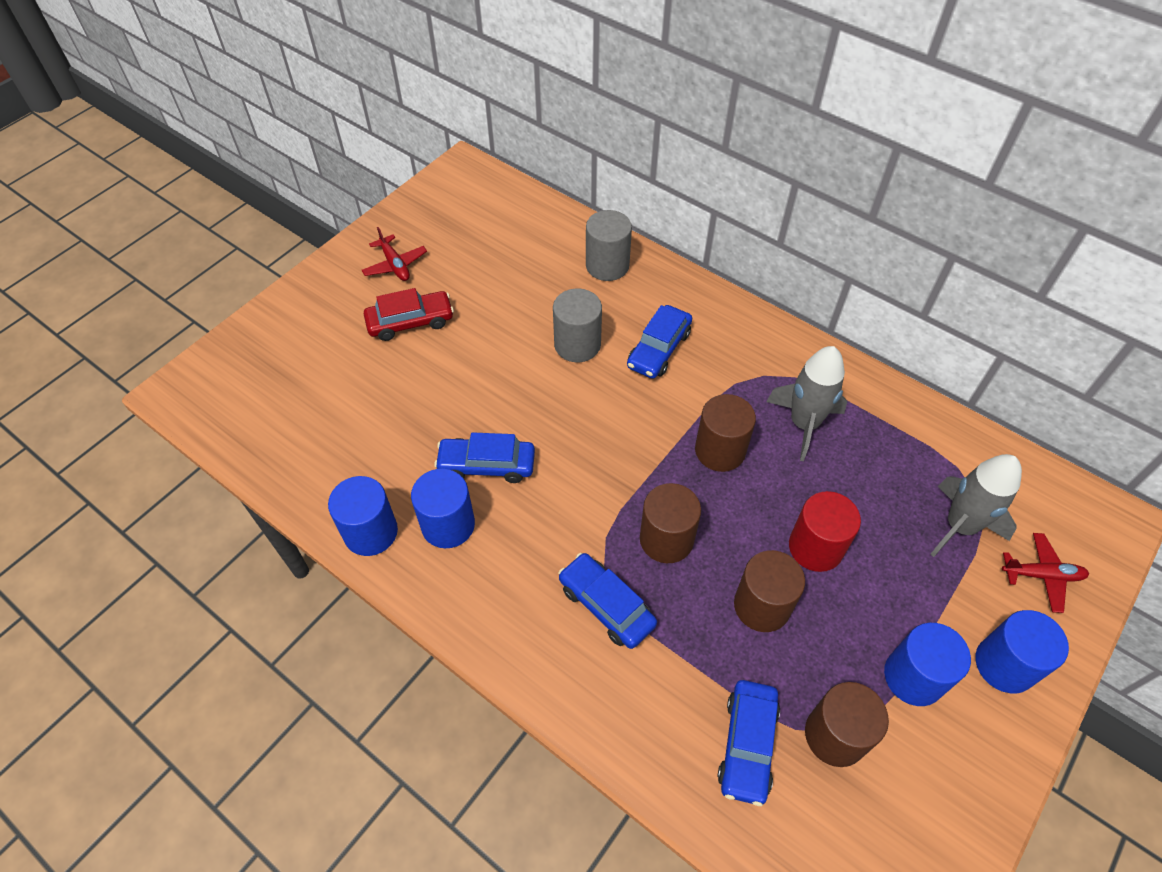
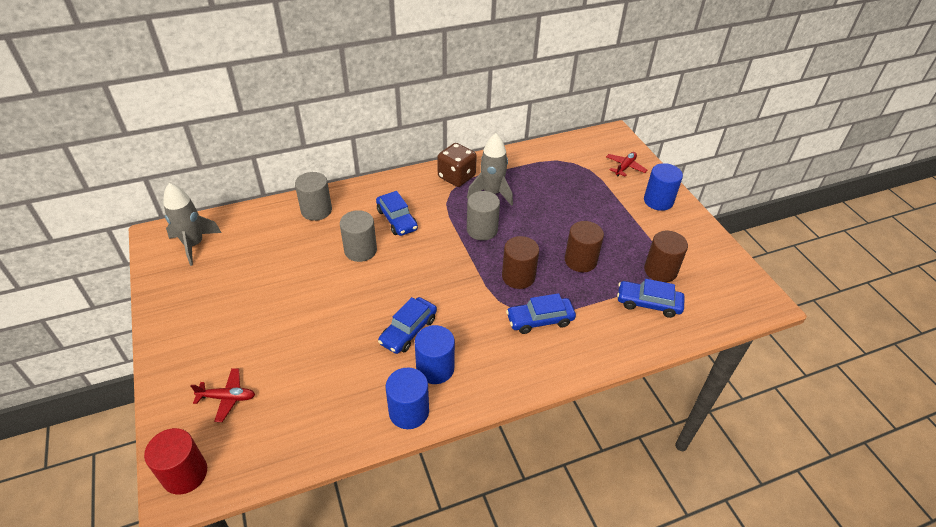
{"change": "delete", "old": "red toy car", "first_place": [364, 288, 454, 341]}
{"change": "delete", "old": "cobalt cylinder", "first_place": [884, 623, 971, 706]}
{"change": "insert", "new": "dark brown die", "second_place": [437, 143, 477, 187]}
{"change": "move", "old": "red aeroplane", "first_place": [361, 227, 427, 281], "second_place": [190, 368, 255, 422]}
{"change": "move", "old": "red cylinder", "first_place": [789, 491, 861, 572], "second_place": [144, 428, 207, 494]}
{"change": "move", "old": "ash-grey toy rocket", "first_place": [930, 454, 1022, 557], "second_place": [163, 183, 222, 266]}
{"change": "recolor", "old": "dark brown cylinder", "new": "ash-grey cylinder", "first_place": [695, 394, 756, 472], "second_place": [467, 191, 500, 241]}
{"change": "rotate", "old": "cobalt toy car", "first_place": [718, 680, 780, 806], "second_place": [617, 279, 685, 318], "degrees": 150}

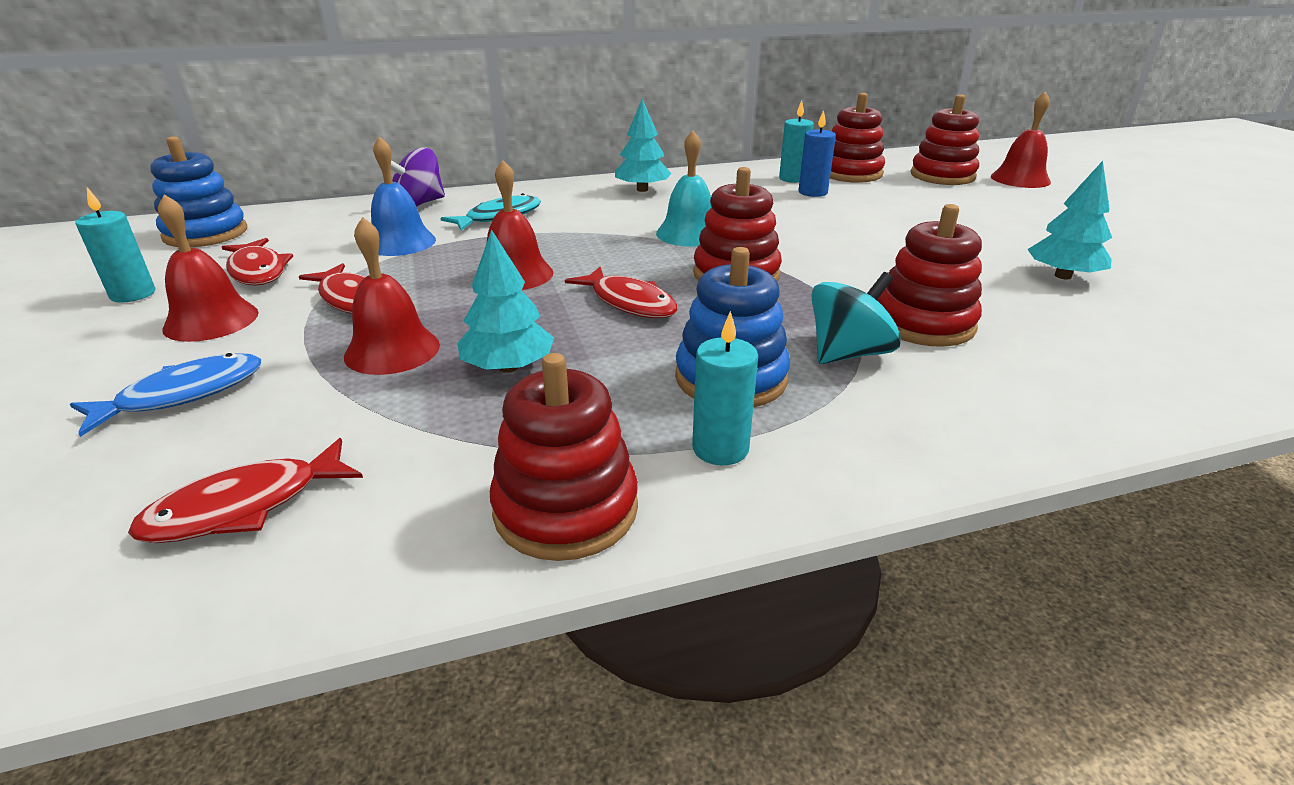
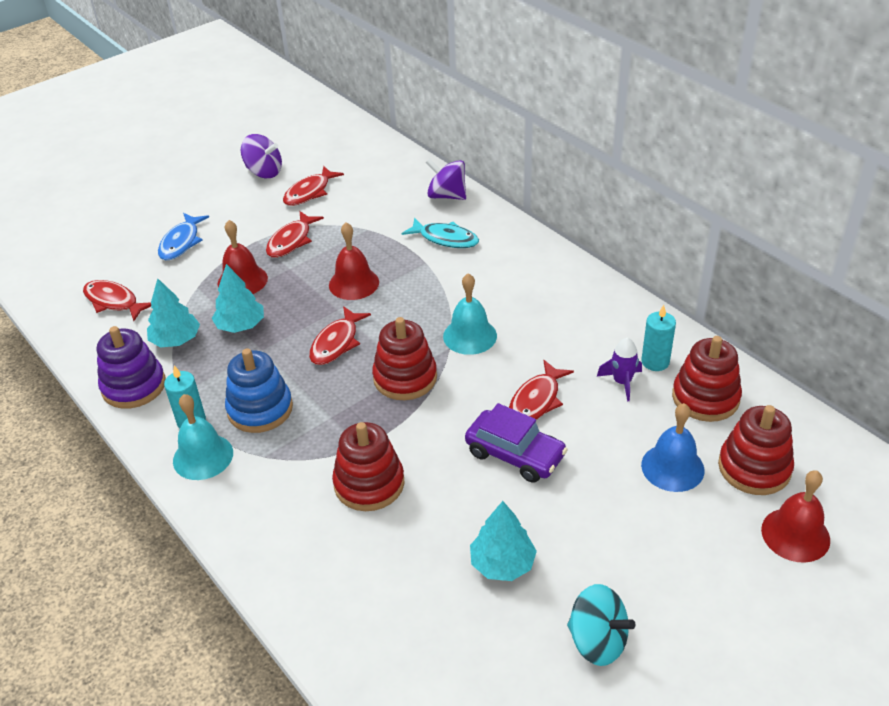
{"change": "delete", "old": "cobalt stacking toy", "first_place": [150, 136, 247, 247]}
{"change": "delete", "old": "red bell", "first_place": [158, 194, 259, 342]}
{"change": "insert", "new": "teal bell", "second_place": [173, 394, 233, 480]}
{"change": "insert", "new": "purple toy car", "second_place": [465, 403, 568, 483]}
{"change": "insert", "new": "red fish", "second_place": [509, 360, 574, 420]}
{"change": "move", "old": "cobalt bell", "first_place": [371, 136, 436, 256], "second_place": [641, 403, 705, 492]}
{"change": "move", "old": "teal fir tree", "first_place": [615, 99, 671, 192], "second_place": [147, 278, 200, 347]}
{"change": "move", "old": "teal spinning top", "first_place": [811, 272, 901, 364], "second_place": [567, 584, 635, 666]}
{"change": "replace", "old": "teal wax candle", "new": "purple spinning top", "first_place": [76, 187, 155, 303], "second_place": [241, 134, 282, 178]}
{"change": "replace", "old": "cobalt wax candle", "new": "purple toy rocket", "first_place": [798, 110, 836, 197], "second_place": [597, 337, 642, 401]}
{"change": "recolor", "old": "red stacking toy", "new": "purple stacking toy", "first_place": [490, 353, 638, 561], "second_place": [97, 326, 165, 409]}
{"change": "rotate", "old": "cobalt fish", "first_place": [70, 353, 261, 437], "second_place": [158, 213, 209, 260], "degrees": 75}

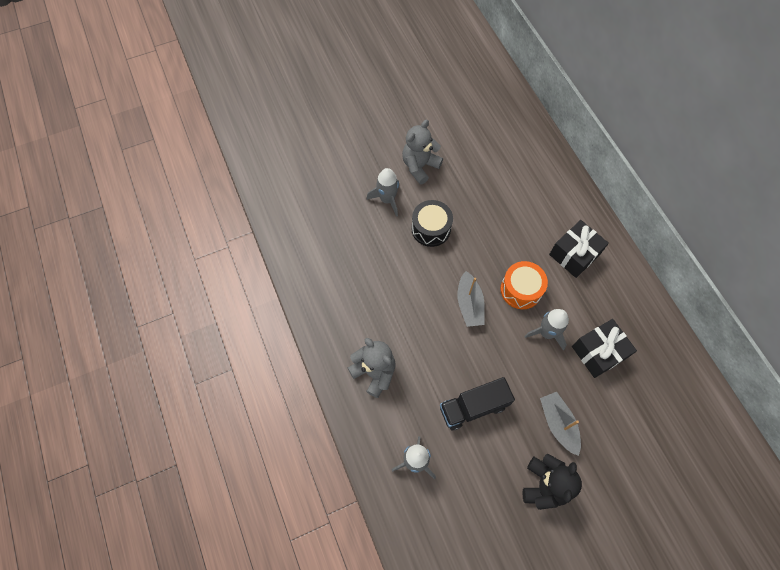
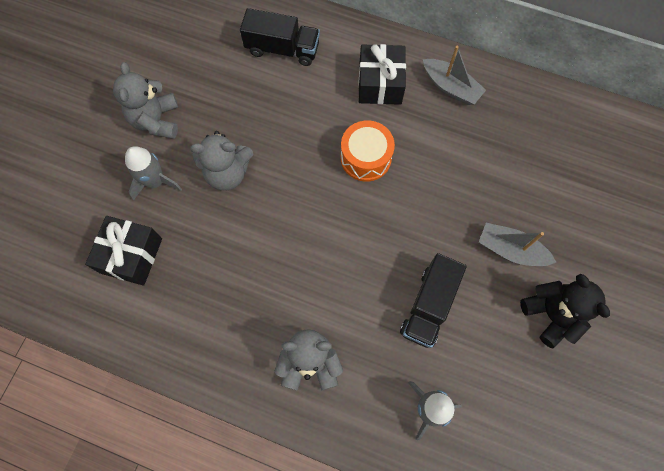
{"change": "delete", "old": "ash-grey toy rocket", "first_place": [524, 309, 569, 351]}
{"change": "insert", "new": "jet-black lorry", "second_place": [240, 8, 320, 66]}
{"change": "move", "old": "ash-grey boat", "first_place": [457, 271, 485, 327], "second_place": [423, 46, 486, 105]}
{"change": "move", "old": "jet-black wrapped gift", "first_place": [572, 319, 637, 378], "second_place": [85, 216, 162, 286]}
{"change": "replace", "old": "jet-black drum", "new": "ash-grey teddy bear", "first_place": [411, 200, 453, 247], "second_place": [190, 131, 253, 191]}

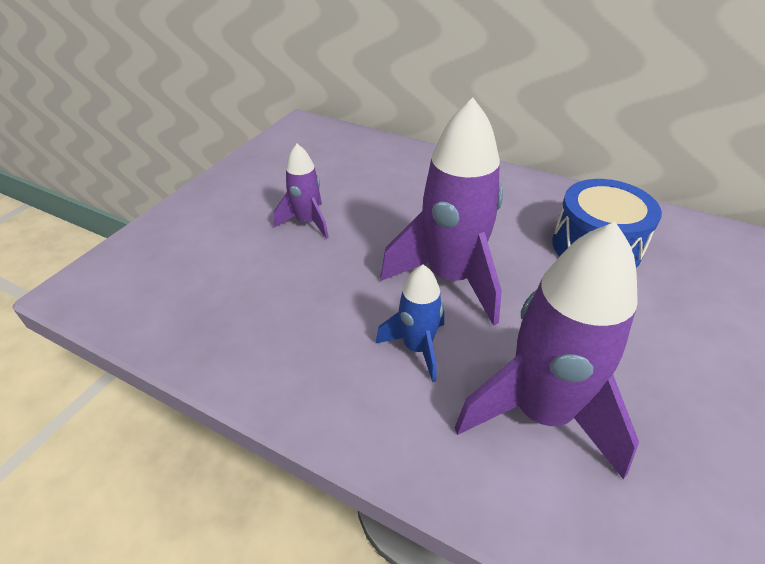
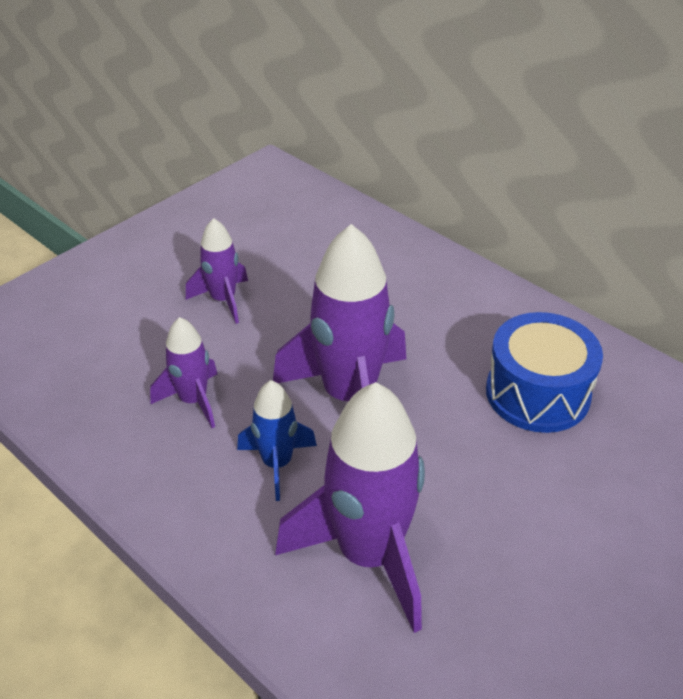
{"change": "insert", "new": "purple toy rocket", "second_place": [150, 317, 218, 428]}

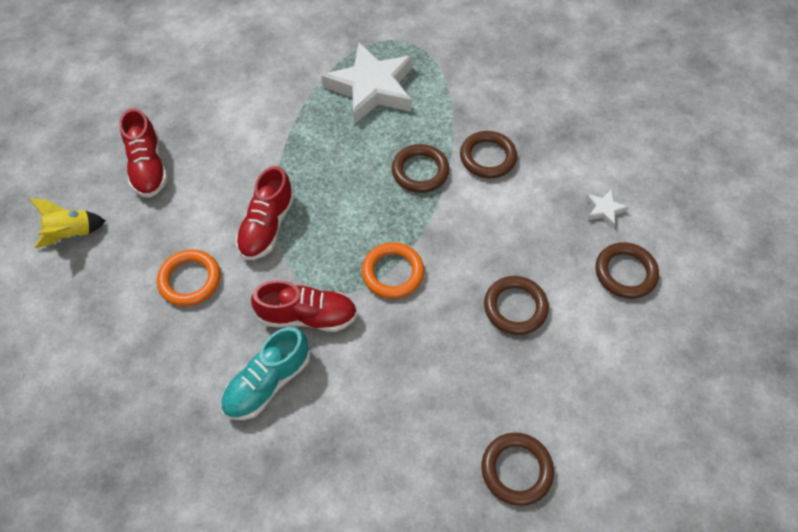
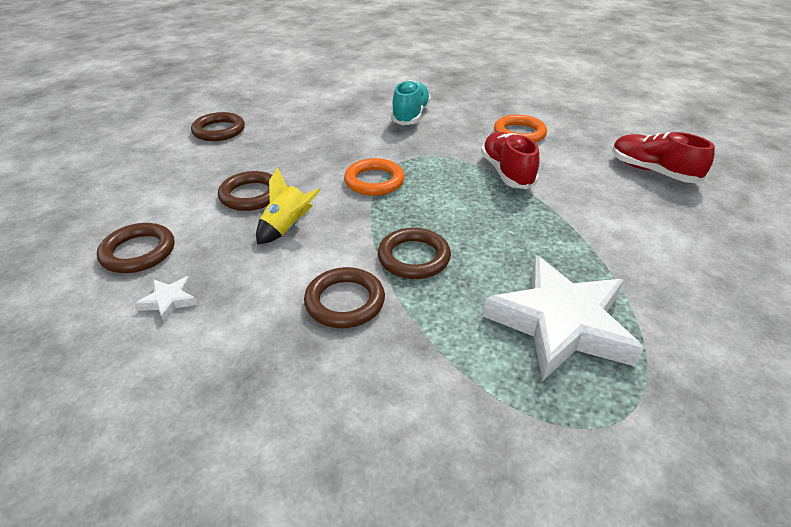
{"change": "delete", "old": "red shoe", "first_place": [251, 280, 357, 332]}
{"change": "move", "old": "golden toy rocket", "first_place": [30, 199, 105, 248], "second_place": [256, 167, 321, 244]}

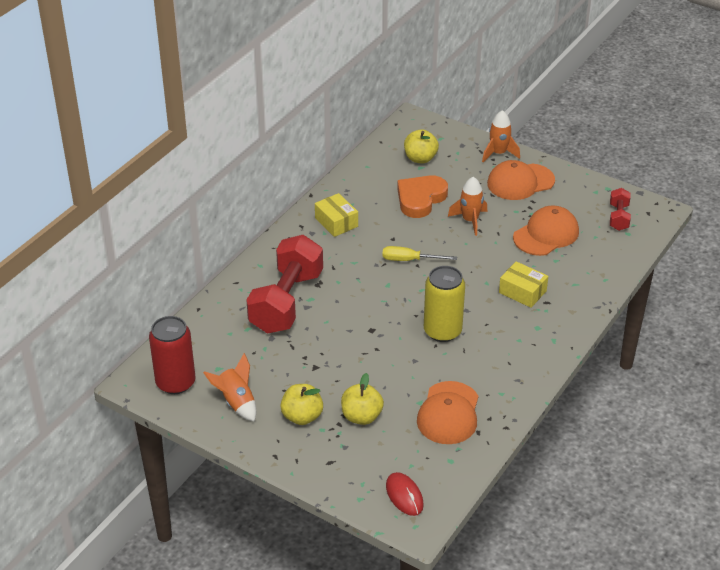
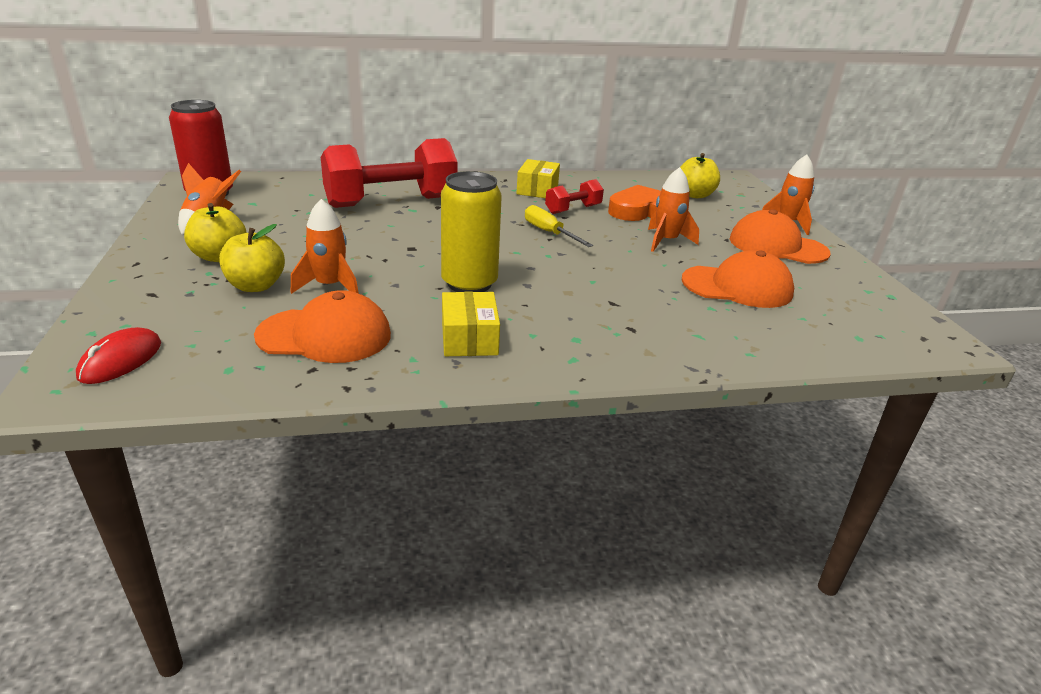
{"change": "insert", "new": "bright orange toy rocket", "second_place": [291, 199, 359, 294]}
{"change": "move", "old": "golden box", "first_place": [499, 261, 548, 308], "second_place": [442, 292, 500, 356]}
{"change": "move", "old": "red hand weight", "first_place": [610, 188, 631, 231], "second_place": [545, 179, 604, 214]}
{"change": "rotate", "old": "bright orange peaked cap", "first_place": [417, 381, 478, 444], "second_place": [254, 290, 391, 363], "degrees": -150}

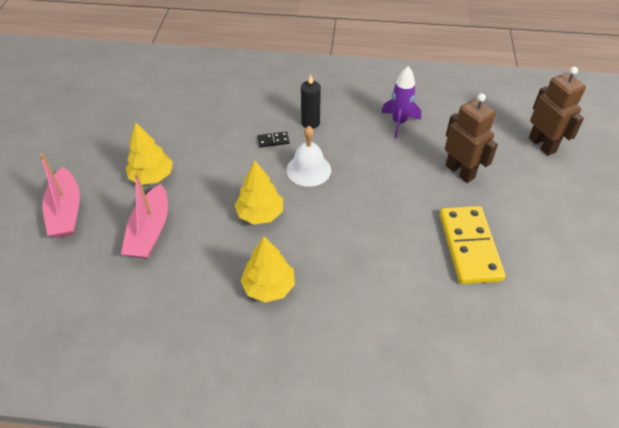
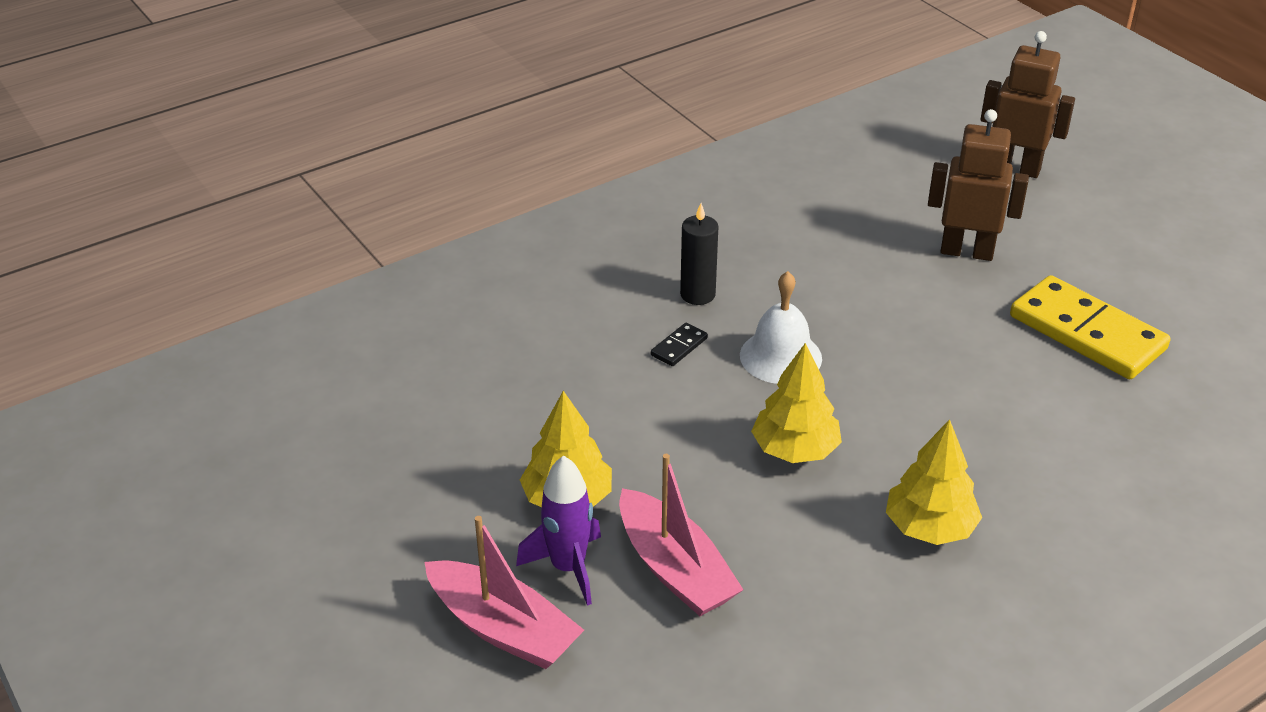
{"change": "move", "old": "purple toy rocket", "first_place": [381, 66, 421, 138], "second_place": [516, 455, 601, 606]}

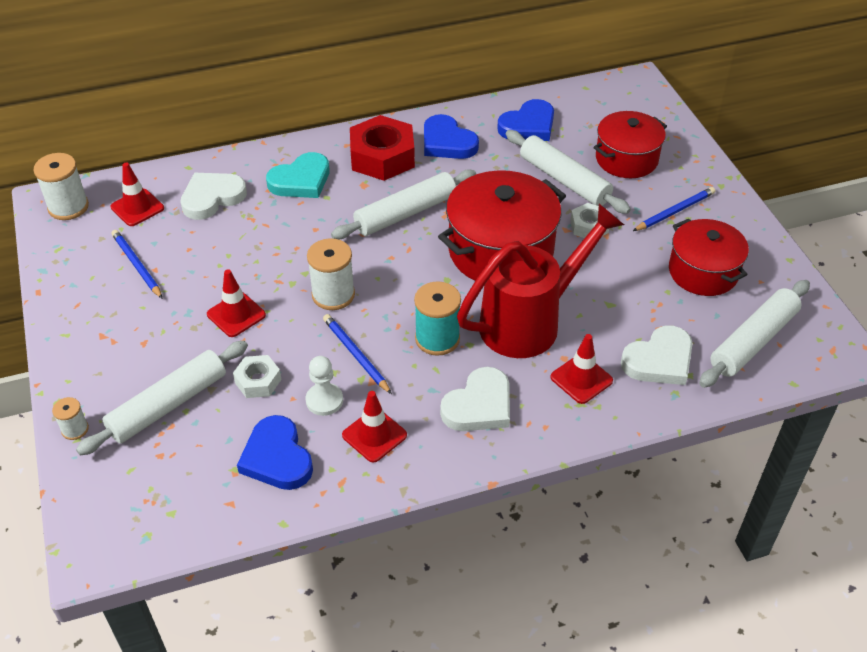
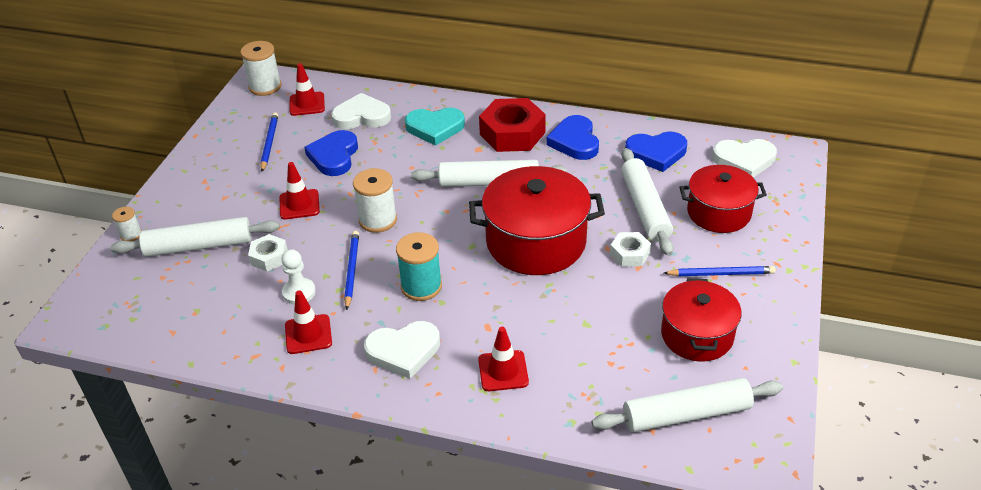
{"change": "delete", "old": "red sprinkling can", "first_place": [457, 204, 624, 358]}
{"change": "move", "old": "cobalt love heart", "first_place": [237, 415, 313, 490], "second_place": [304, 130, 358, 176]}
{"change": "move", "old": "snow-white love heart", "first_place": [621, 325, 693, 385], "second_place": [712, 139, 777, 178]}

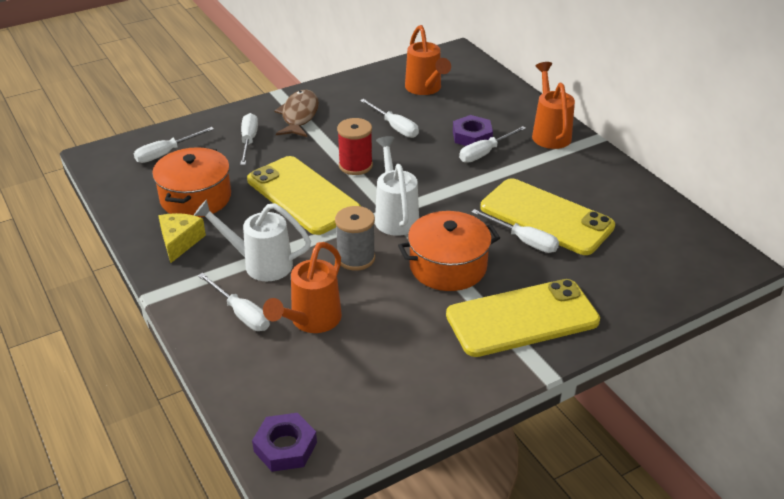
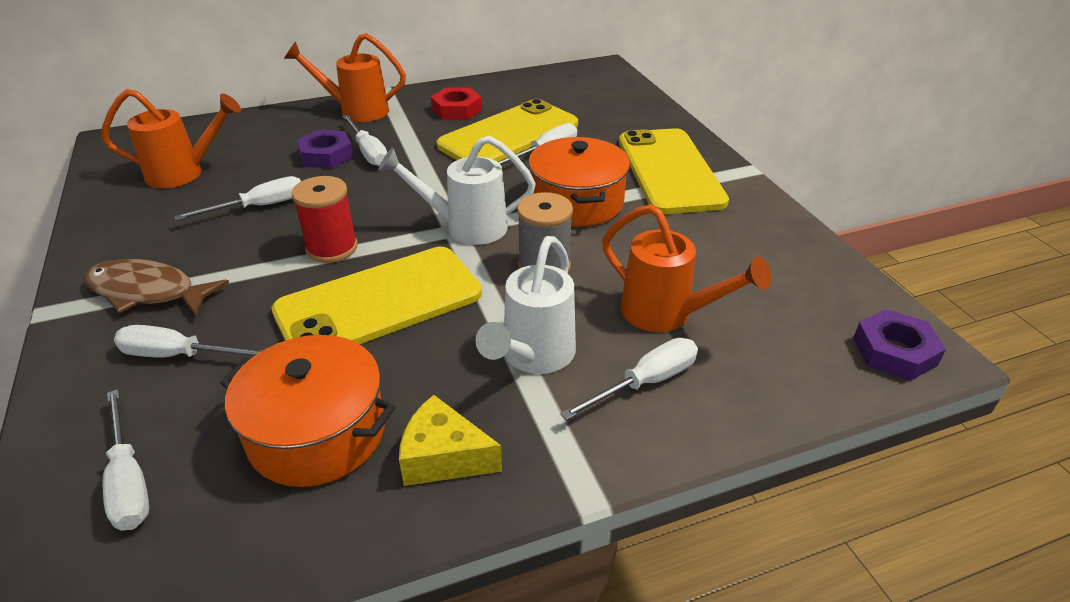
{"change": "insert", "new": "red hexagon nut", "second_place": [431, 87, 482, 120]}

